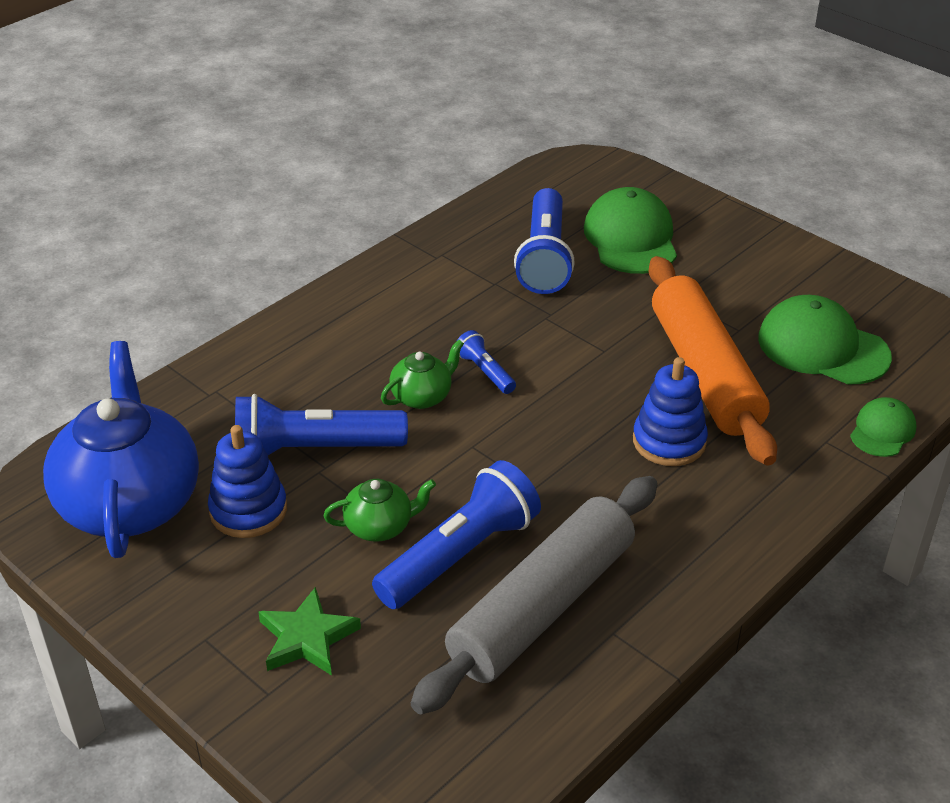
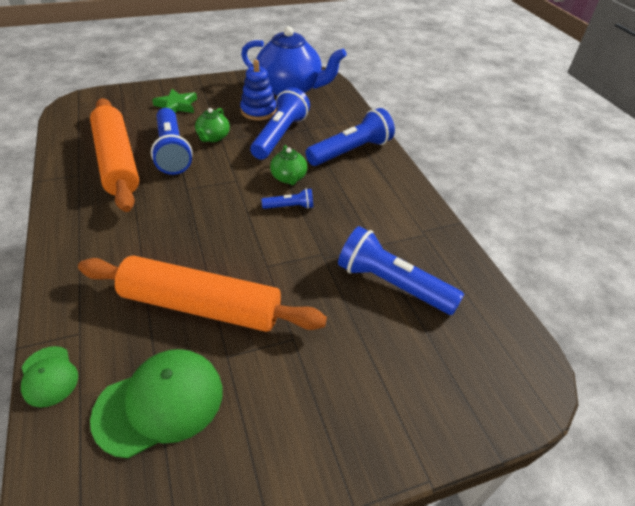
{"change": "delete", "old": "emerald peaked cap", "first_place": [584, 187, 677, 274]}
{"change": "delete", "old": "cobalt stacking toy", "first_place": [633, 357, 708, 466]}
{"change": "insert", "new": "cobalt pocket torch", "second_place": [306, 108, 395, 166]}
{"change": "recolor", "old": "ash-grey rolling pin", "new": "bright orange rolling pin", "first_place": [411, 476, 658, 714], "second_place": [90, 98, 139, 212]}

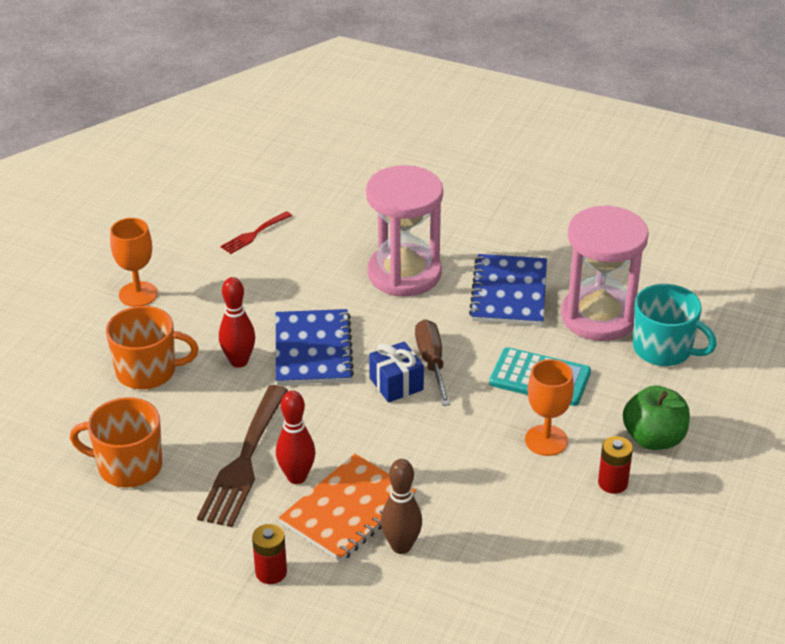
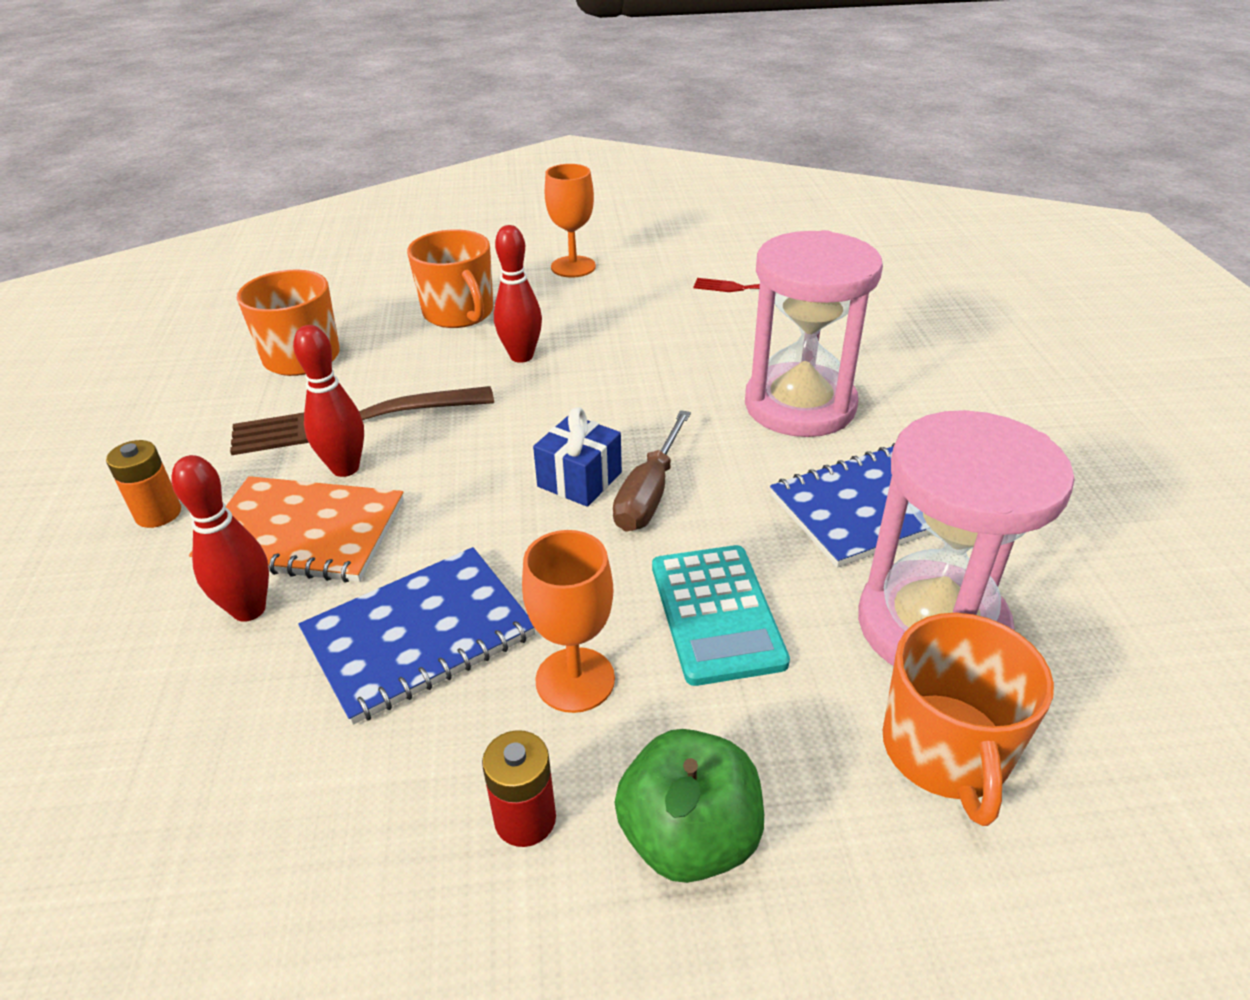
{"change": "move", "old": "cobalt notebook", "first_place": [276, 309, 354, 385], "second_place": [298, 547, 535, 725]}
{"change": "recolor", "old": "red battery", "new": "bright orange battery", "first_place": [252, 524, 287, 584], "second_place": [106, 440, 181, 528]}
{"change": "recolor", "old": "dark brown tenpin", "new": "red tenpin", "first_place": [381, 459, 422, 554], "second_place": [171, 455, 269, 622]}
{"change": "recolor", "old": "teal coffee mug", "new": "bright orange coffee mug", "first_place": [633, 284, 717, 366], "second_place": [883, 613, 1054, 826]}
{"change": "rotate", "old": "dark brown flat screwdriver", "first_place": [415, 319, 450, 406], "second_place": [613, 410, 691, 532], "degrees": 150}

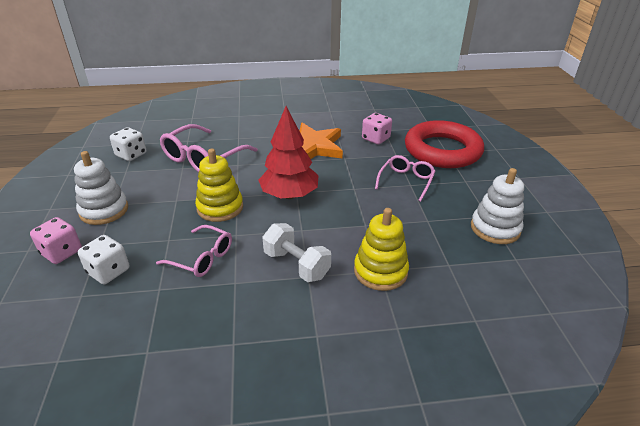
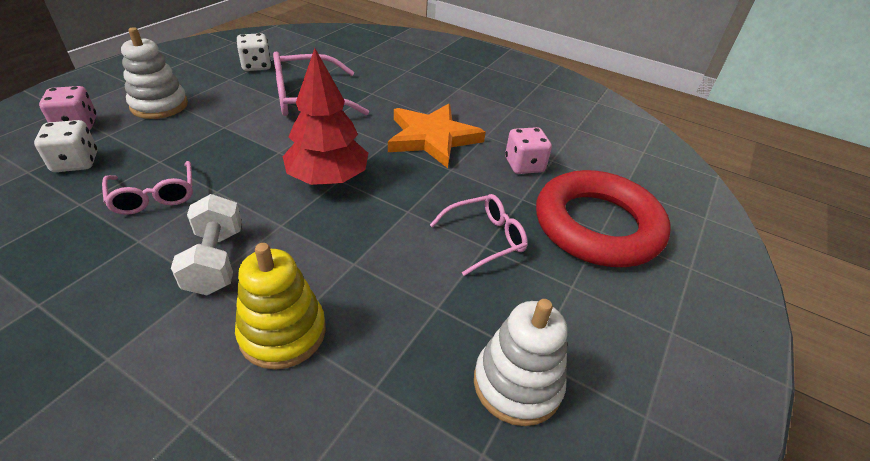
{"change": "delete", "old": "golden stacking toy", "first_place": [195, 149, 243, 222]}

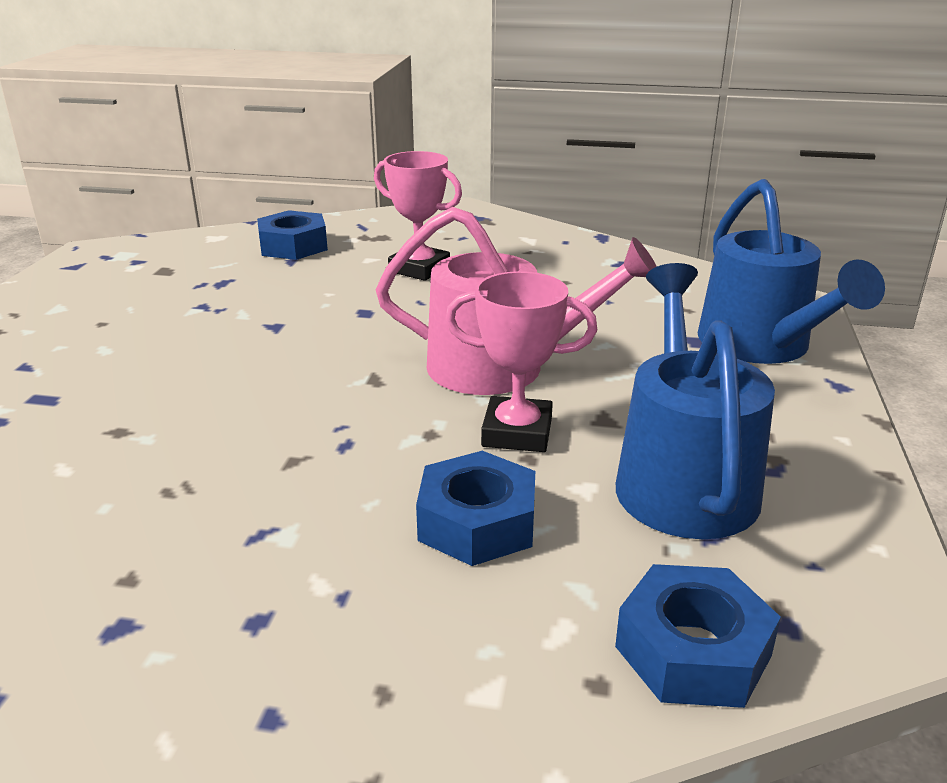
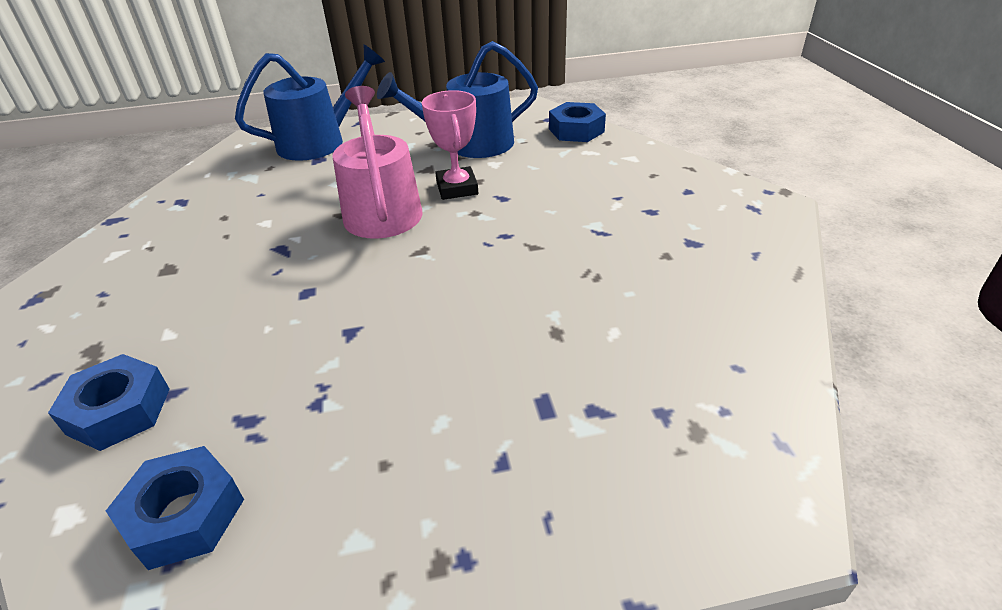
{"change": "delete", "old": "rose-pink award cup", "first_place": [374, 151, 462, 281]}
{"change": "move", "old": "cobalt hexagon nut", "first_place": [416, 451, 535, 566], "second_place": [106, 446, 244, 570]}

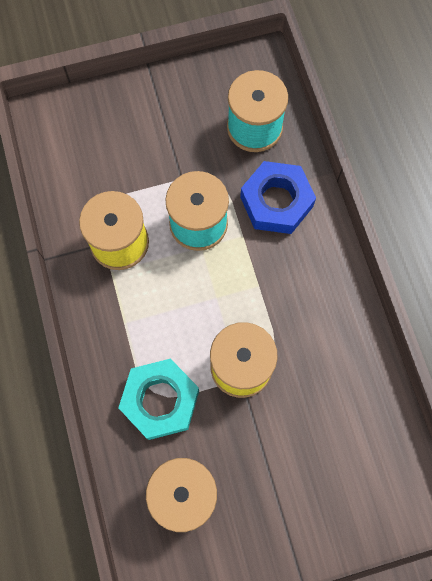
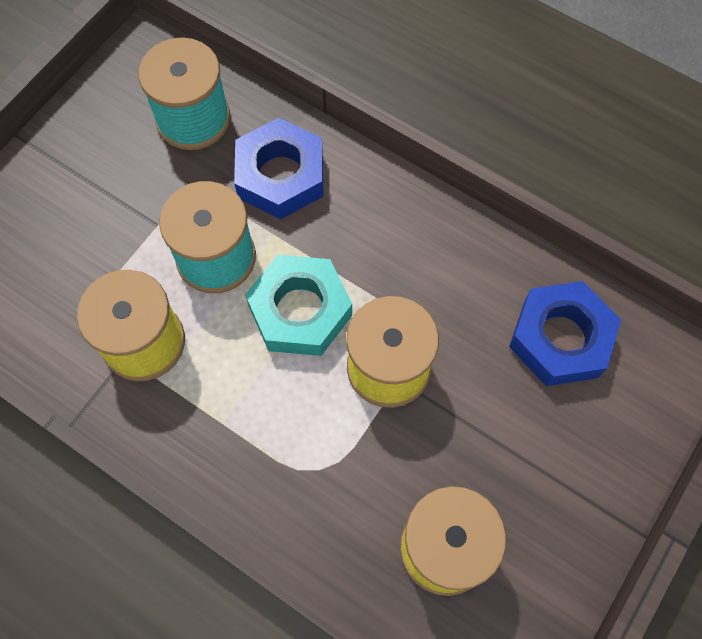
{"change": "insert", "new": "cobalt hexagon nut", "second_place": [509, 281, 621, 386]}
{"change": "move", "old": "teal hexagon nut", "first_place": [118, 359, 199, 440], "second_place": [245, 255, 352, 356]}

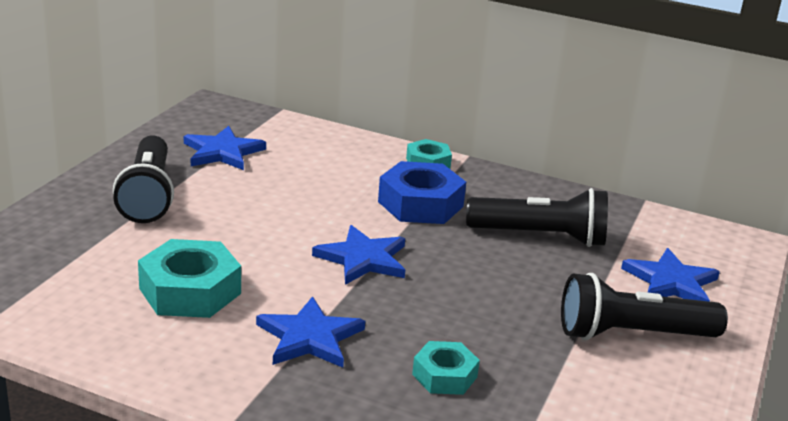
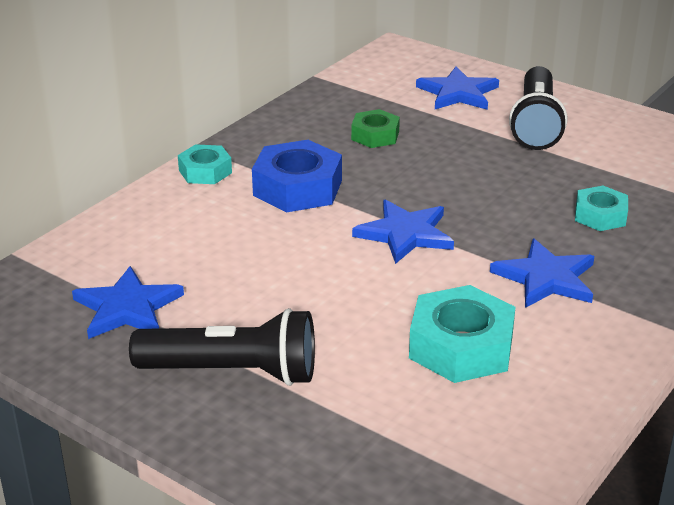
{"change": "replace", "old": "jet-black pocket torch", "new": "emerald hexagon nut", "first_place": [466, 188, 608, 247], "second_place": [351, 109, 400, 148]}

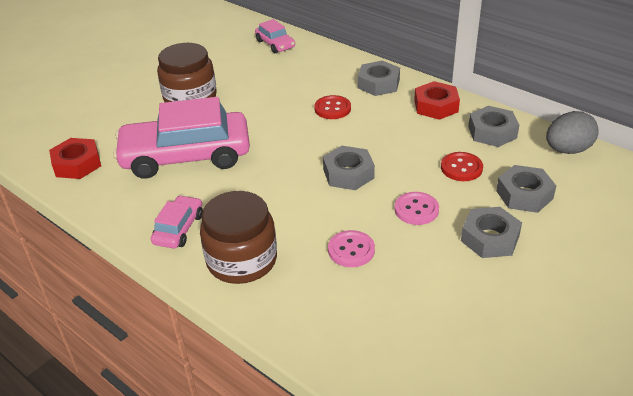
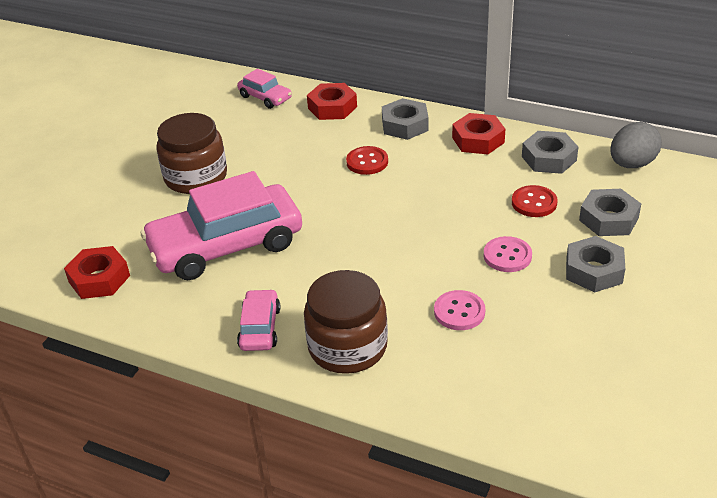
{"change": "delete", "old": "ash-grey hexagon nut", "first_place": [323, 146, 375, 190]}
{"change": "insert", "new": "red hexagon nut", "second_place": [307, 83, 357, 120]}

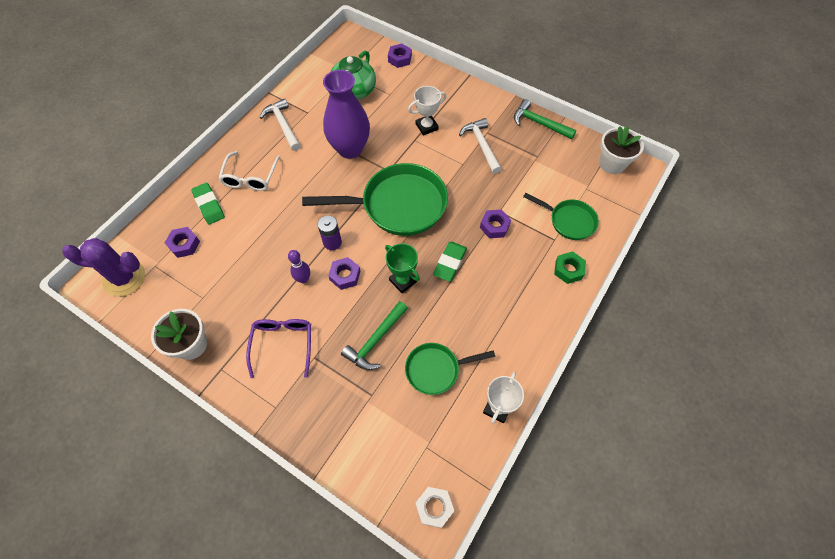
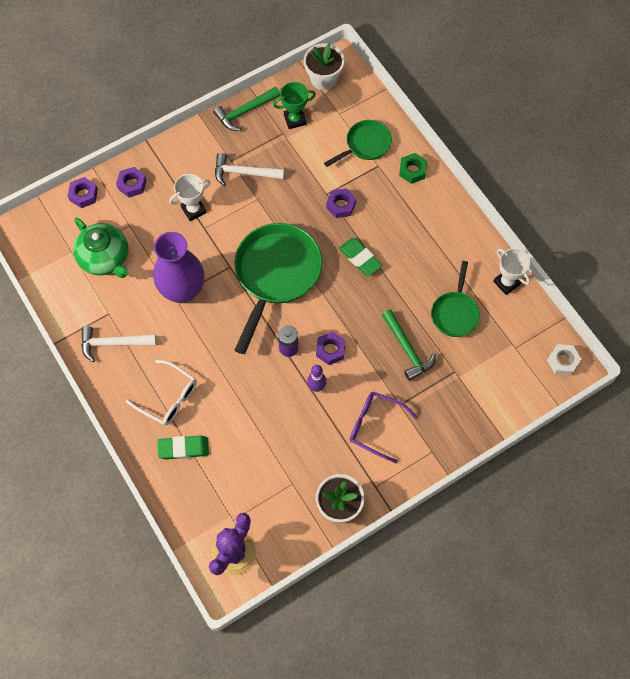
{"change": "move", "old": "purple hexagon nut", "first_place": [165, 227, 200, 258], "second_place": [116, 167, 147, 198]}
{"change": "move", "old": "emerald award cup", "first_place": [385, 243, 420, 294], "second_place": [273, 82, 316, 129]}
{"change": "rotate", "old": "snow-white award cup", "first_place": [408, 86, 447, 136], "second_place": [169, 174, 210, 221], "degrees": 60}

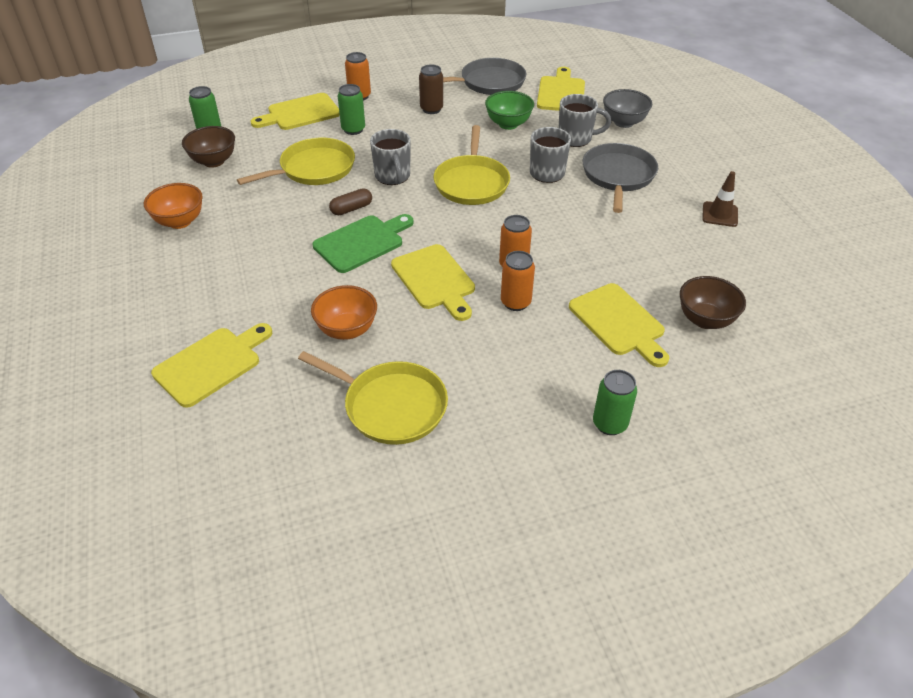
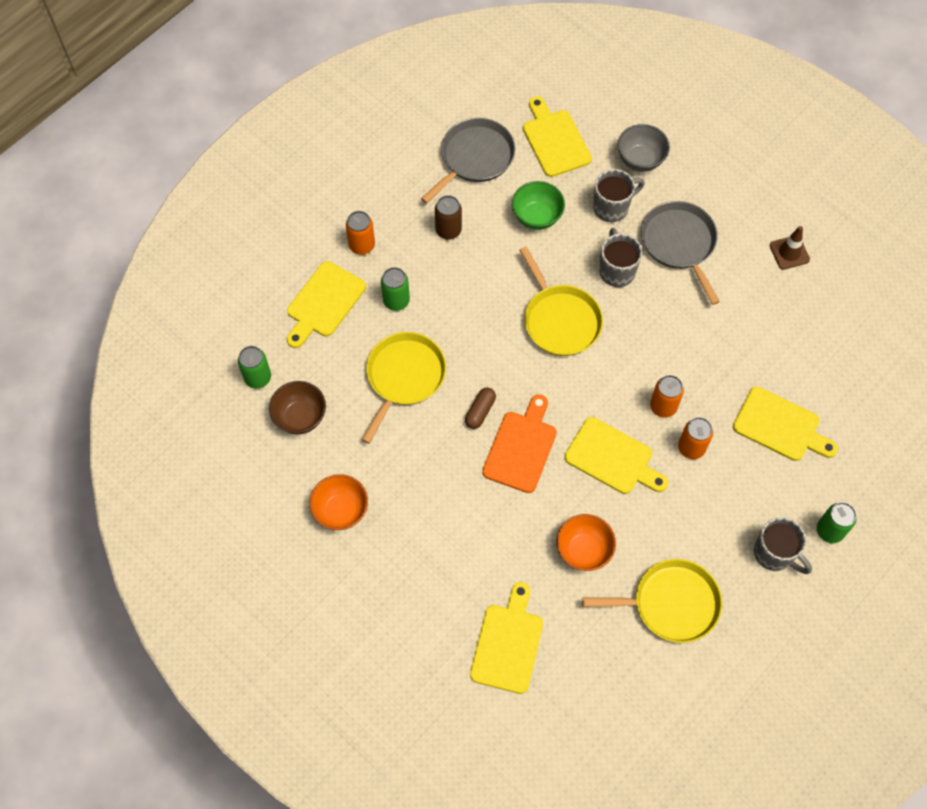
{"change": "delete", "old": "dark brown serving bowl", "first_place": [680, 276, 746, 329]}
{"change": "move", "old": "ash-grey coffee mug", "first_place": [370, 129, 411, 185], "second_place": [754, 517, 812, 574]}
{"change": "recolor", "old": "emerald cutting board", "new": "bright orange cutting board", "first_place": [312, 214, 414, 273], "second_place": [482, 394, 557, 493]}

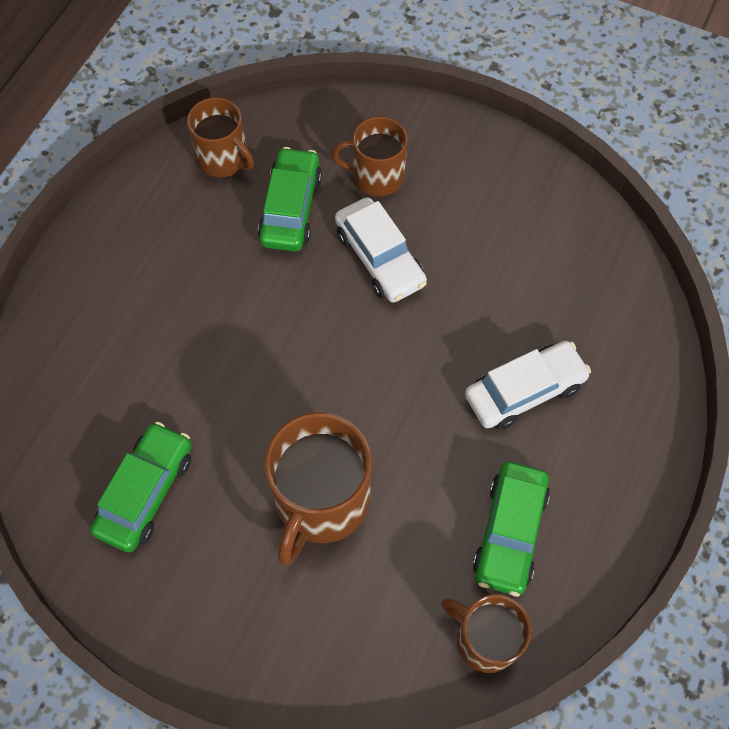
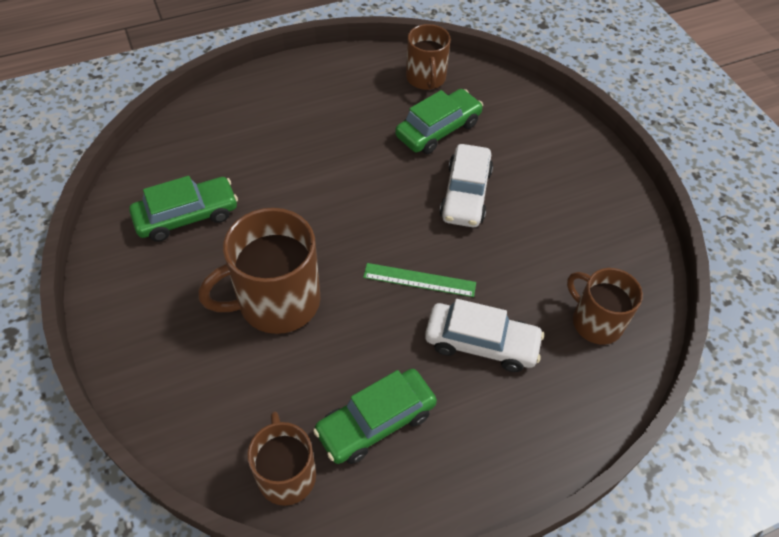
{"change": "insert", "new": "emerald straightedge", "second_place": [363, 263, 476, 297]}
{"change": "move", "old": "dark brown coffee mug", "first_place": [332, 116, 408, 196], "second_place": [567, 268, 643, 345]}

